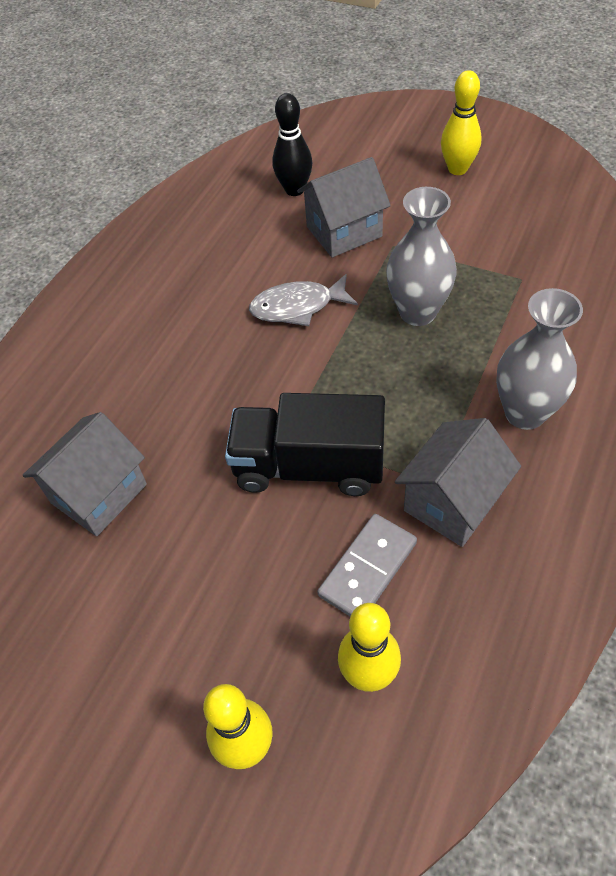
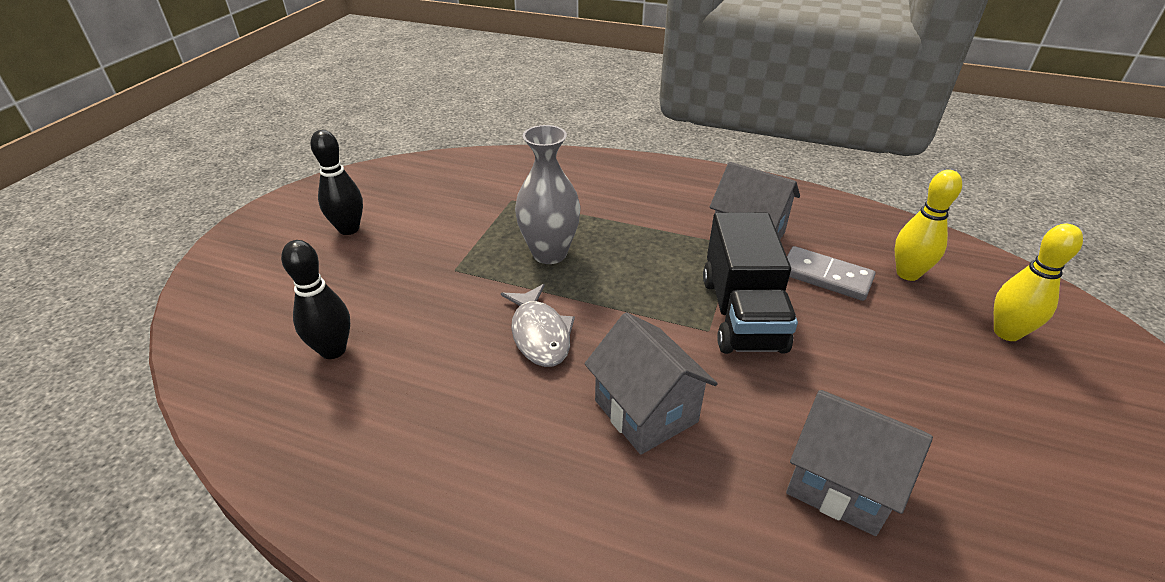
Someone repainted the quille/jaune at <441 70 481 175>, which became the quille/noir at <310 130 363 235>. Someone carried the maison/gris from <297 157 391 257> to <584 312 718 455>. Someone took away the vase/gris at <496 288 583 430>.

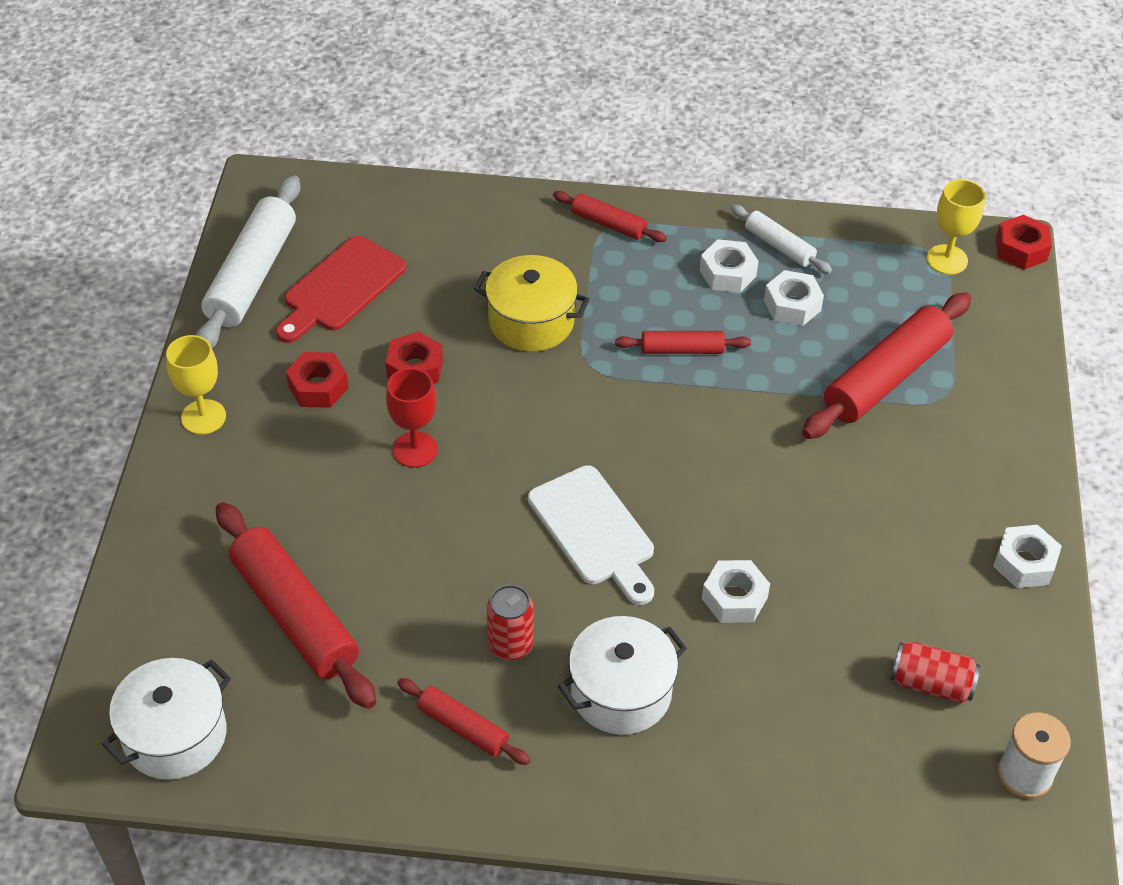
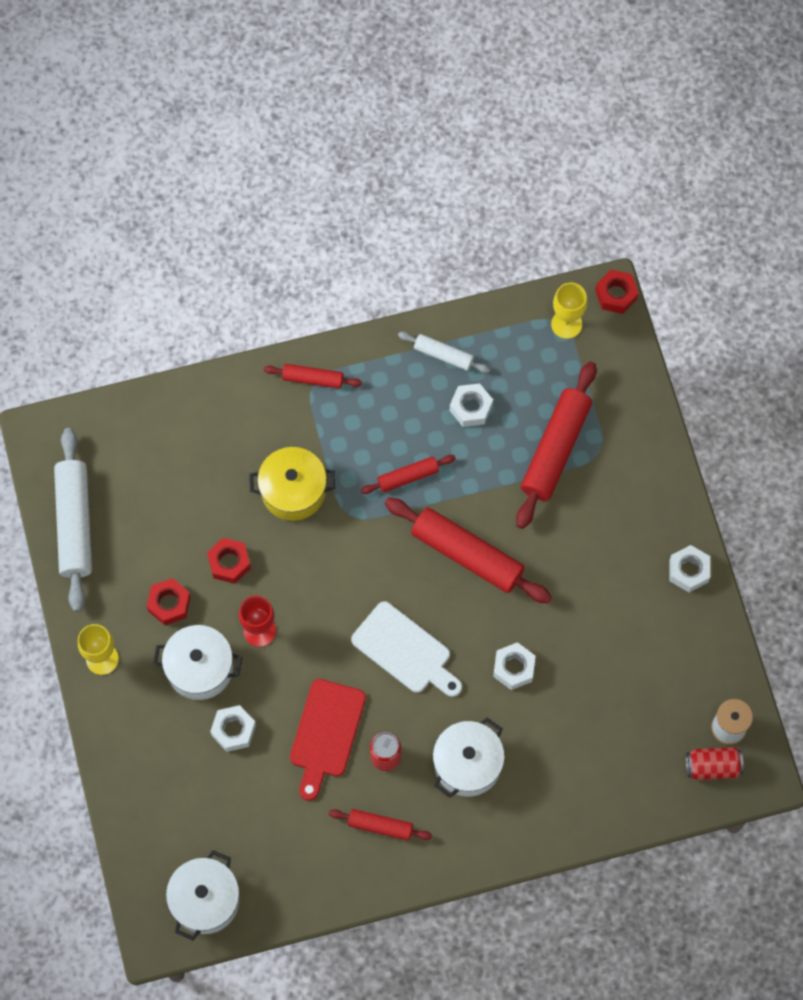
Someone put down the marmite/blanc at <153 625 242 700>. Someone carried the écrou/blanc from <700 239 759 293> to <210 705 256 752>. Someone carried the planche à découper/rouge from <276 236 407 343> to <290 679 366 801>. Someone carried the rouleau à pâtisserie/rouge from <216 502 376 709> to <385 498 552 604>. Someone carried the canette/rouge from <890 642 980 703> to <686 747 744 780>.

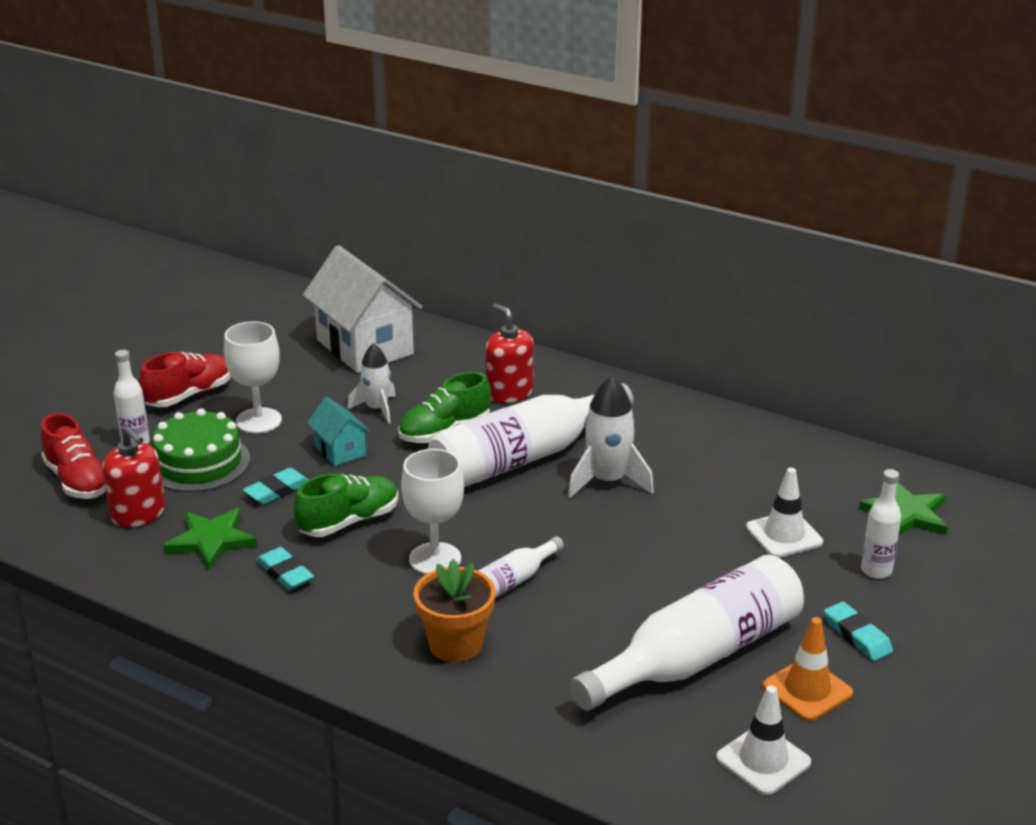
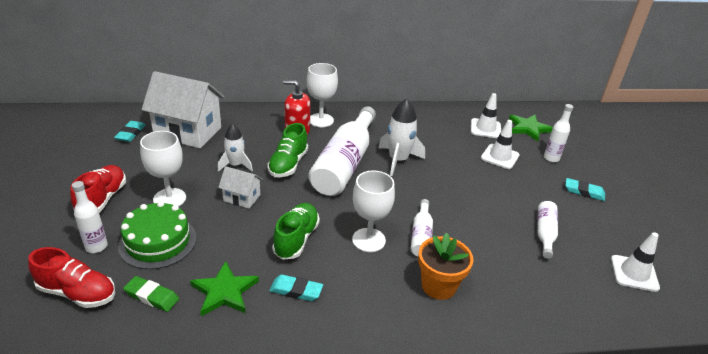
Someone carried the gomme/turquoise from <243 468 309 505> to <114 121 146 142>. Someone swapped the distributeur de savon/rouge at <102 426 166 528> for the gomme/vert at <123 276 179 312>. Someone repainted the maison/turquoise at <307 397 370 466>, which became the maison/blanc at <218 166 263 209>. Someone put down the verre à pied/blanc at <307 63 338 127>. Someone put down the cône de chantier/blanc at <471 93 501 138>. Someone scaled the bouteille/blanc at <570 555 804 711> by 0.47. Someone took away the cône de chantier/orange at <763 617 853 721>.

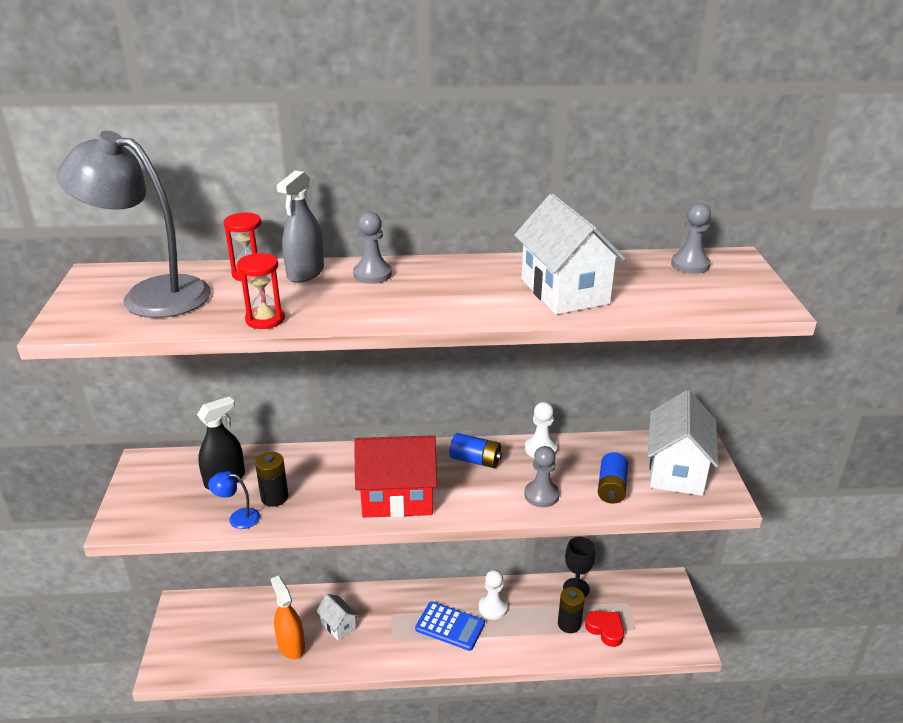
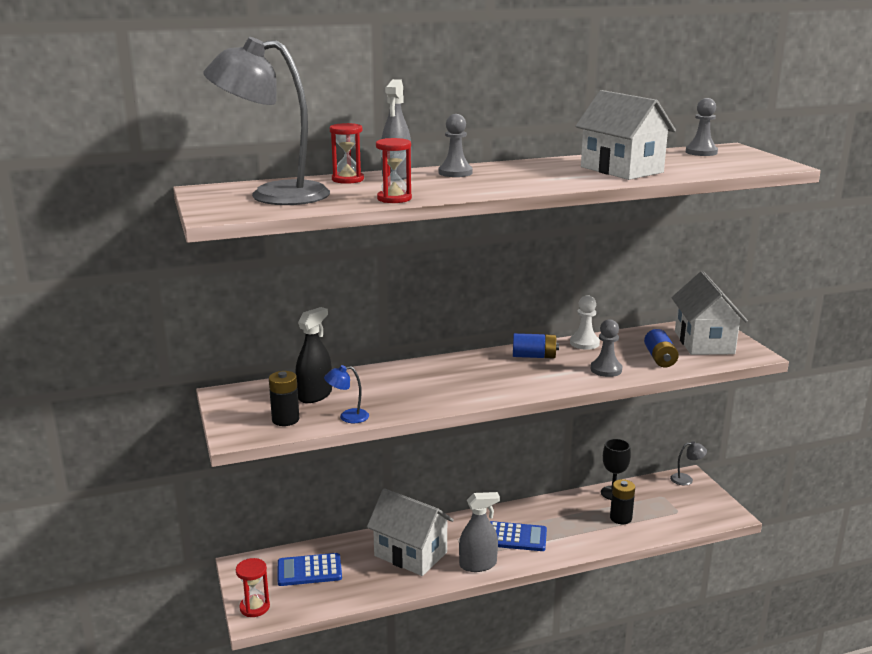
Someone put down the sablier/rouge at <236 558 270 617>. Someone carried the pile/noir from <255 452 289 507> to <269 371 299 426>. Someone put down the calculatrice/bleu at <278 553 342 586>. Someone scaled the maison/blanc at <316 594 359 640> by 2.02. Someone put down the vaporisateur/gris at <459 492 500 572>. Someone put down the lampe/gris at <670 441 707 485>. Someone took away the vaporisateur/orange at <271 576 305 659>. Someone took away the maison/rouge at <354 435 437 518>. Someone took away the pion/blanc at <479 570 508 620>. Someone took away the cœur/rouge at <585 611 624 647>.

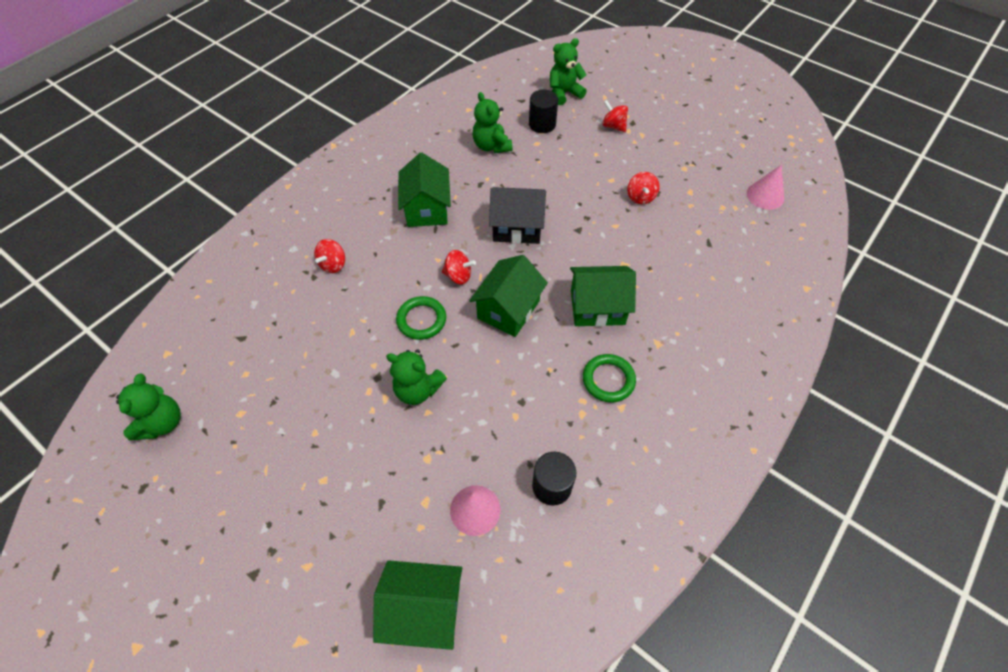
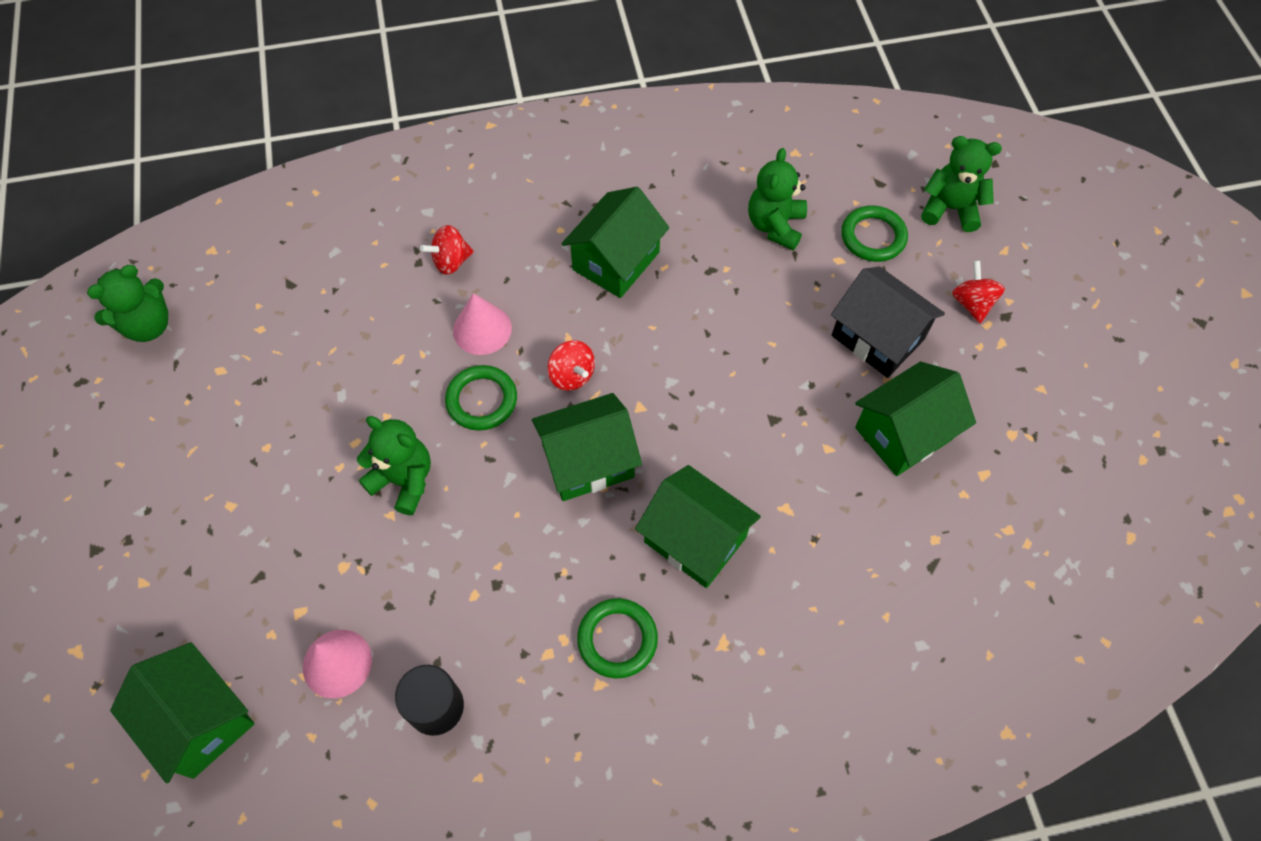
Someone rotated the ours en peluche/vert at <386 349 447 405> by 150 degrees clockwise. Someone carried the cône/rose from <747 165 784 210> to <453 293 512 355>. Someone carried the maison/noir from <489 187 546 244> to <831 267 945 378>. Someone swapped the cylindre/noir at <529 90 558 133> for the anneau/vert at <841 206 908 262>. Someone swapped the toupie/rouge at <627 172 660 204> for the maison/vert at <855 362 976 476>.

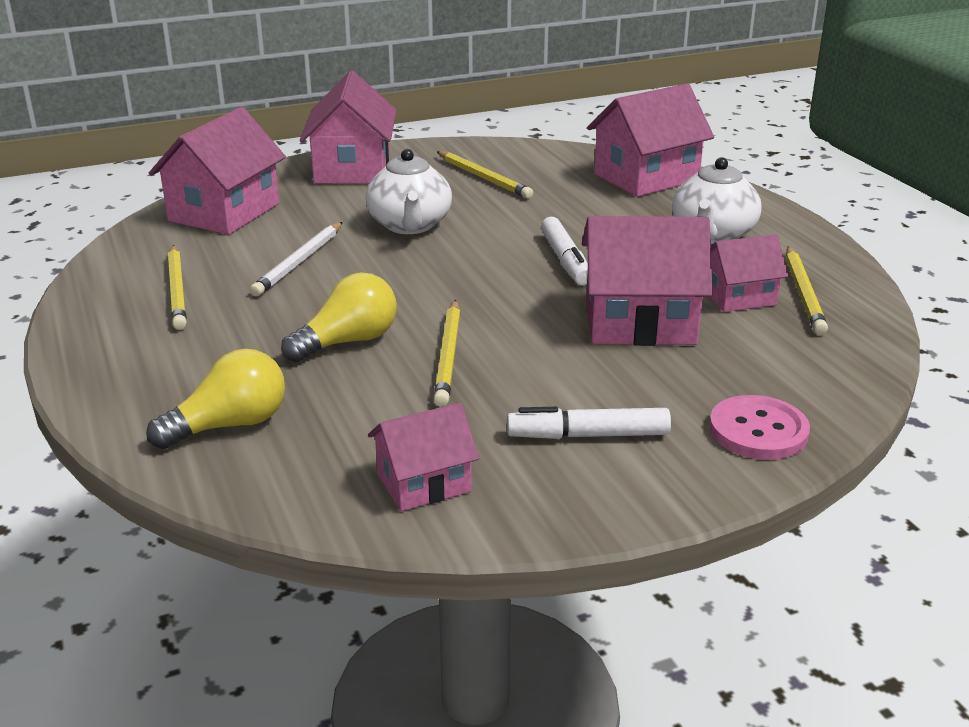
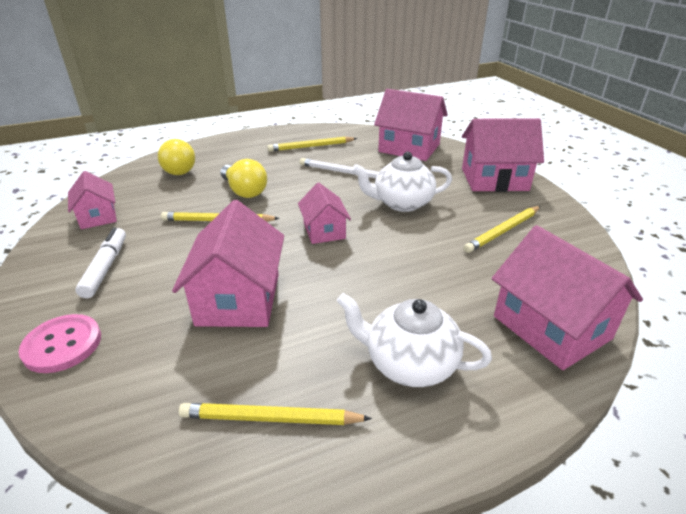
Someone carried the maison/rose from <710 234 788 312> to <298 183 351 244>. Someone took away the feutre/blanc at <541 217 588 285>.

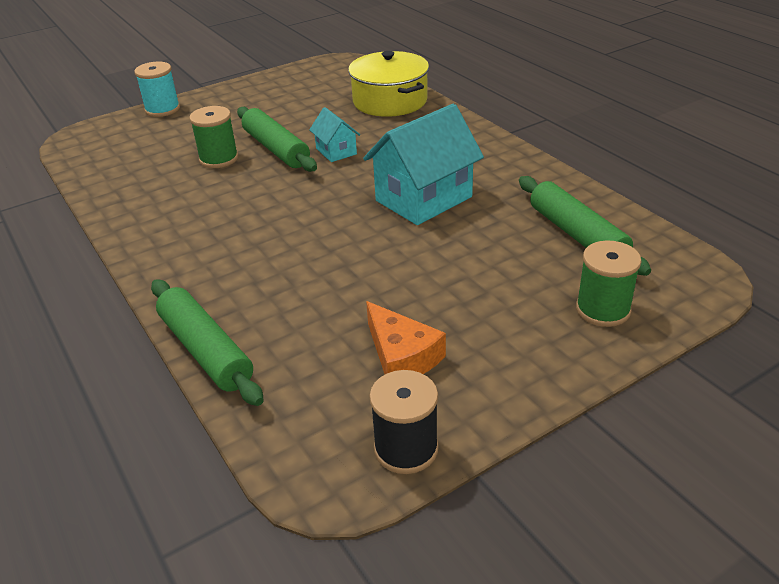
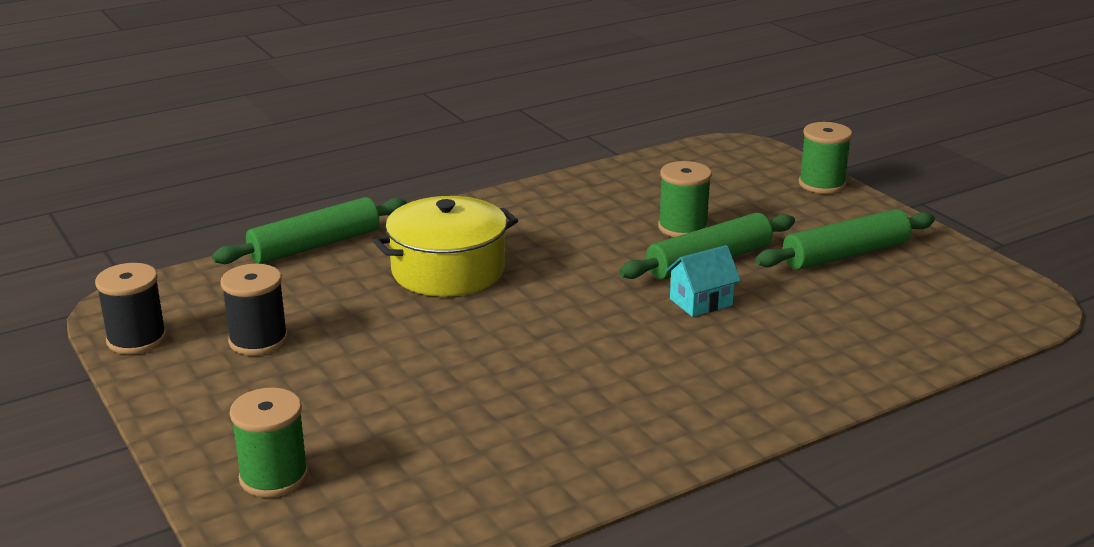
Someone swapped the fromage/orange at <366 301 446 374> for the bobine/noir at <220 264 288 355>. Someone carried the marmite/jaune from <348 51 429 117> to <373 196 518 297>. Someone carried the rouleau à pâtisserie/vert from <519 176 651 276> to <755 209 935 270>. Someone repainted the bobine/turquoise at <134 62 180 117>, which became the bobine/vert at <799 122 852 194>. Someone took away the maison/turquoise at <363 104 484 225>.

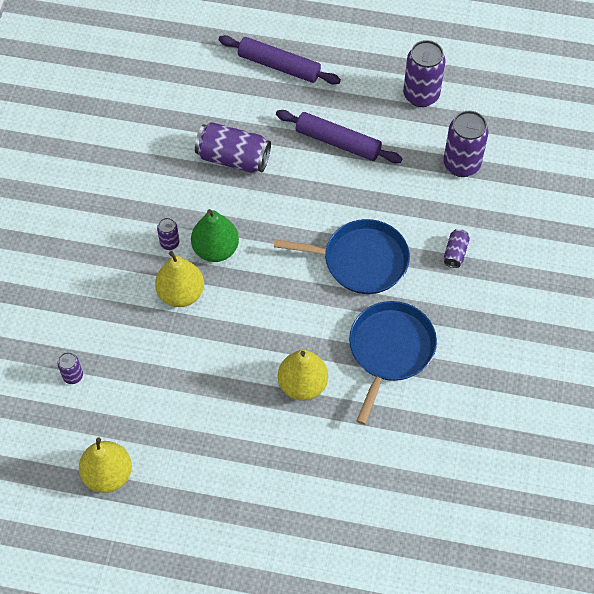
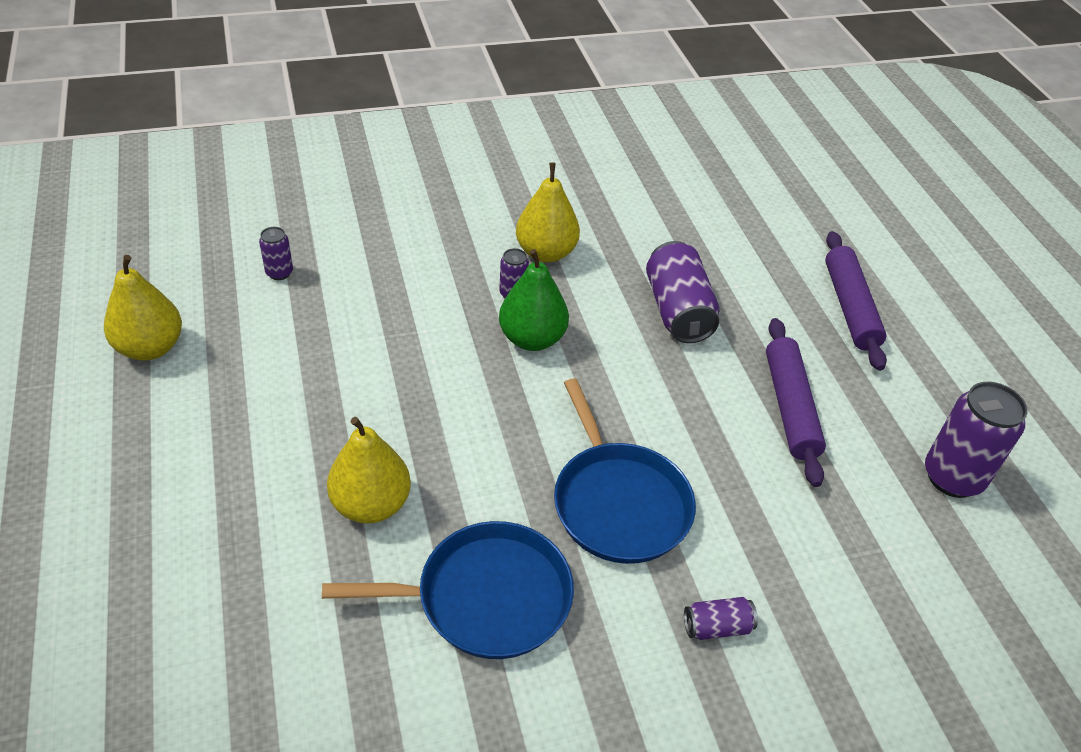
Someone carried the poire/jaune from <155 251 204 307> to <516 162 580 263>. Someone took away the canette/violet at <443 111 489 177>.

